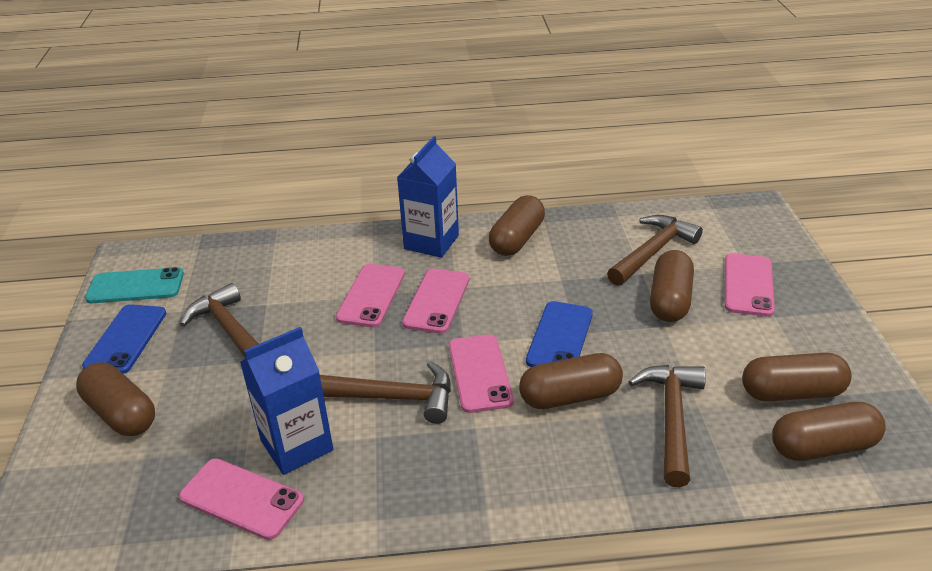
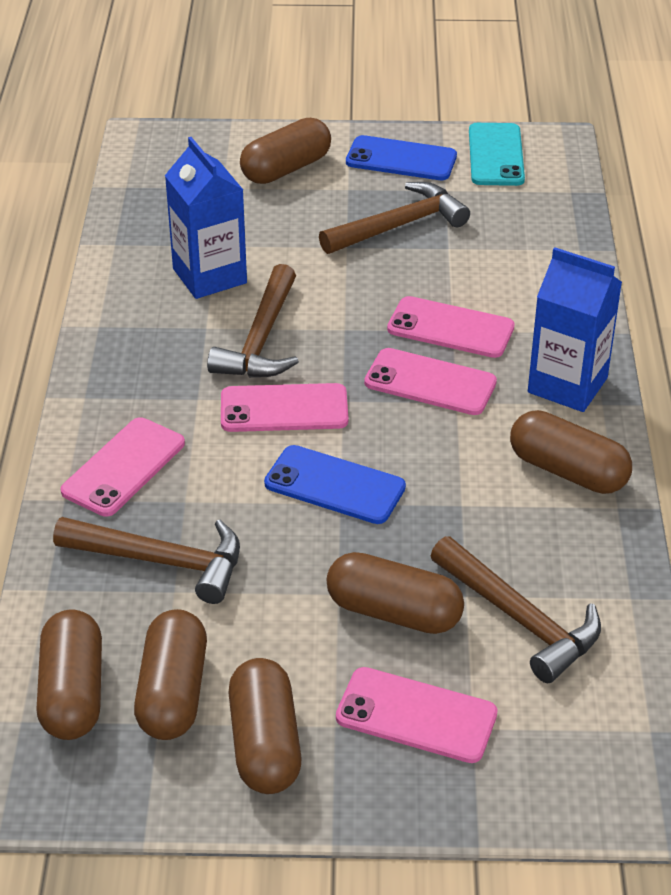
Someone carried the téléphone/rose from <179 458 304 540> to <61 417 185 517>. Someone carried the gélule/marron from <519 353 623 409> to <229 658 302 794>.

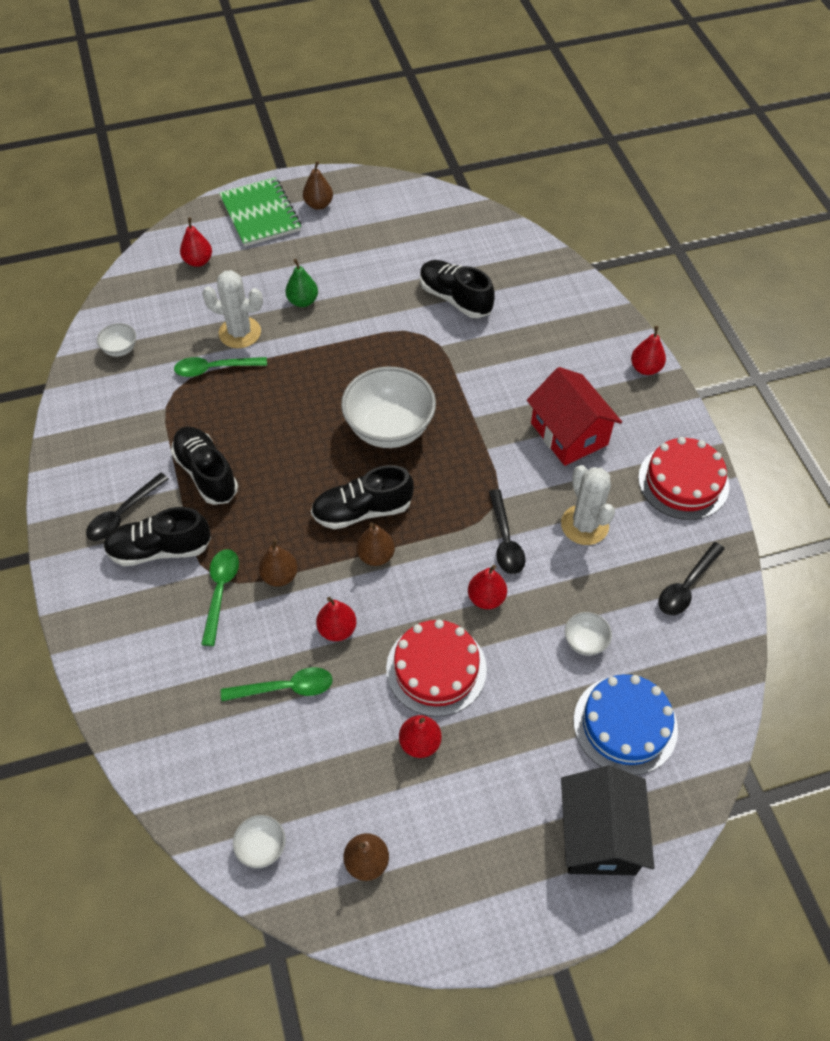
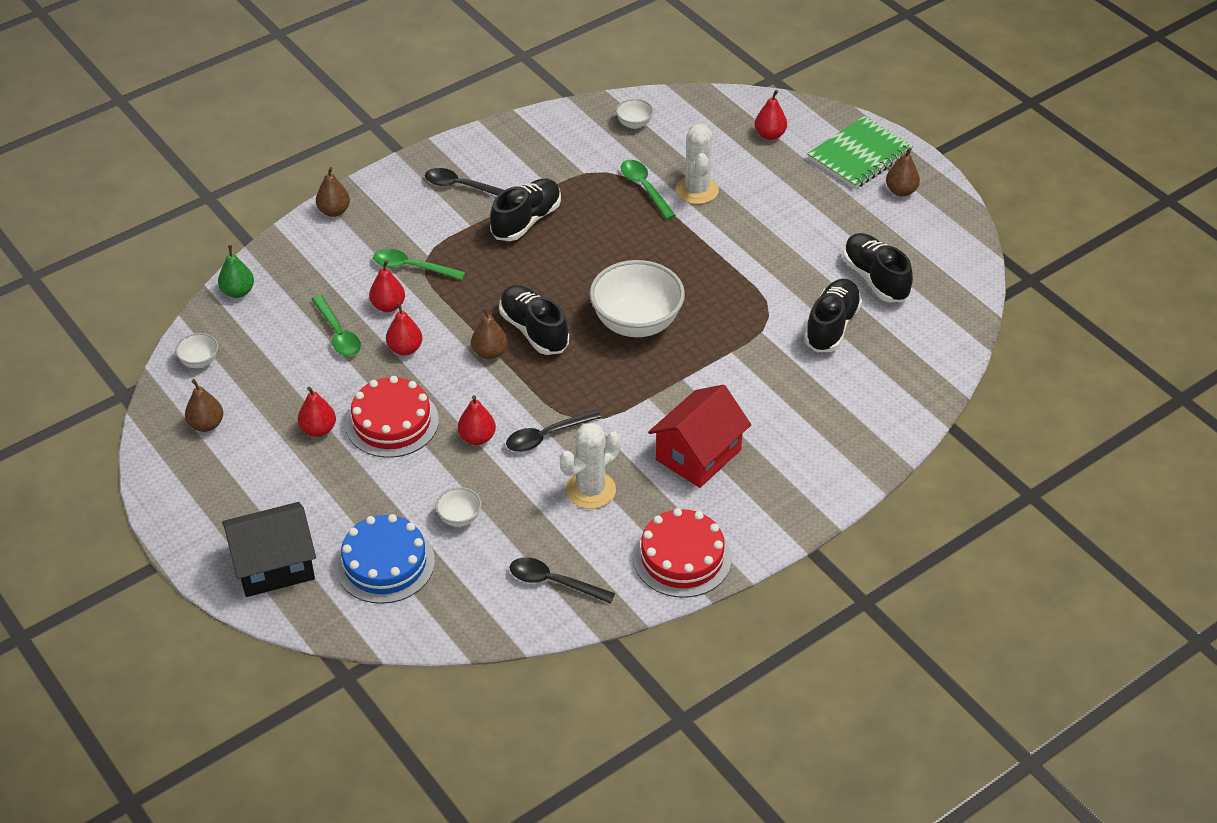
Someone carried the poire/vert from <285 259 318 307> to <218 245 254 298>. Someone carried the poire/marron from <258 539 298 587> to <316 167 350 217>. Someone carried the poire/rouge from <631 326 666 375> to <369 260 405 312>. Someone rotated the cuillère/vert at <201 549 239 646> by 150 degrees counterclockwise. Someone carried the chaussure/noir from <103 507 211 566> to <843 233 913 302>.

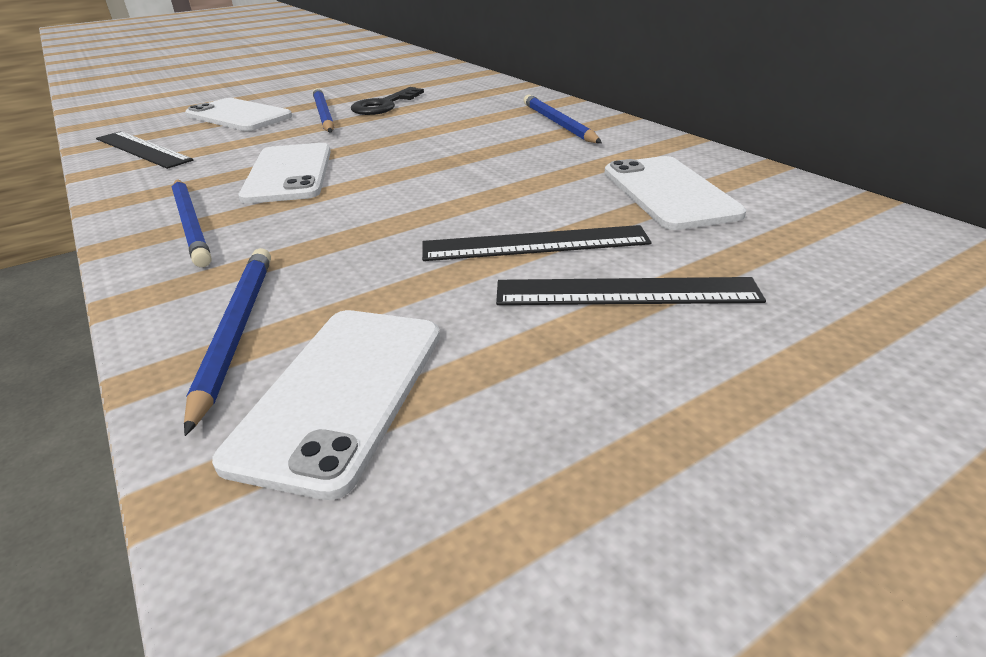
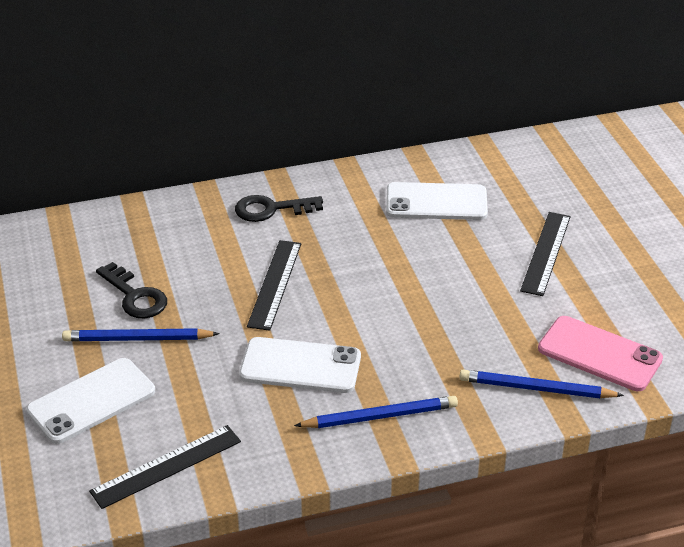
Someone swapped the crayon/bleu at <523 94 602 143> for the clé/noir at <235 195 323 222>. Someone carried the règle/noir from <422 225 652 261> to <247 240 301 331>. Someone repainted the téléphone/blanc at <212 310 440 500>, which became the téléphone/rose at <538 316 663 391>.

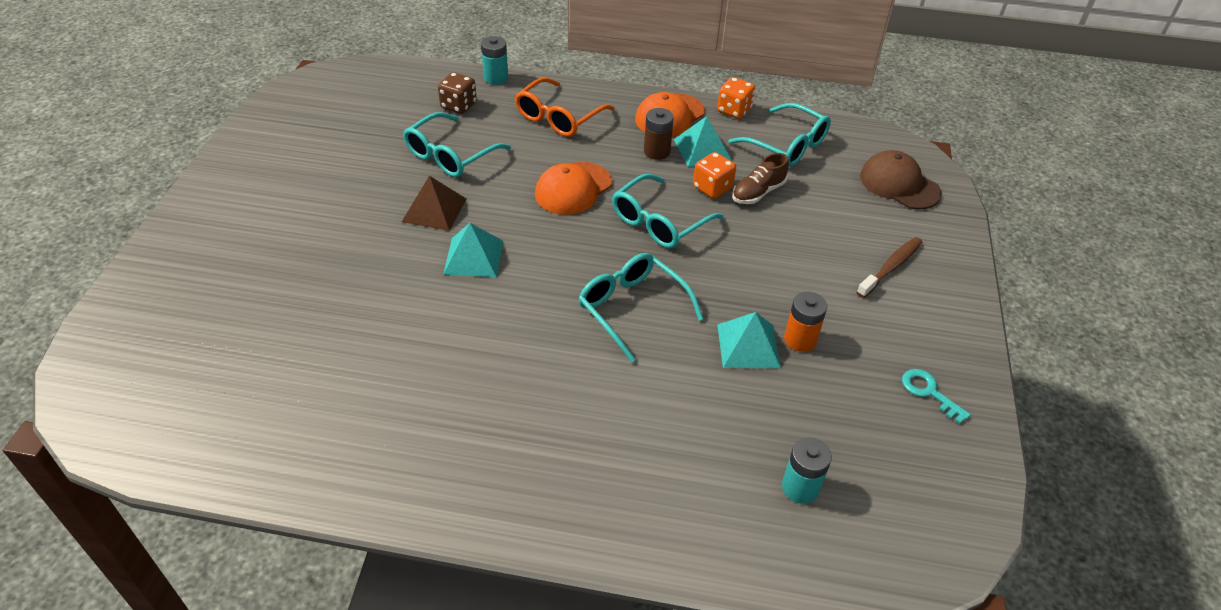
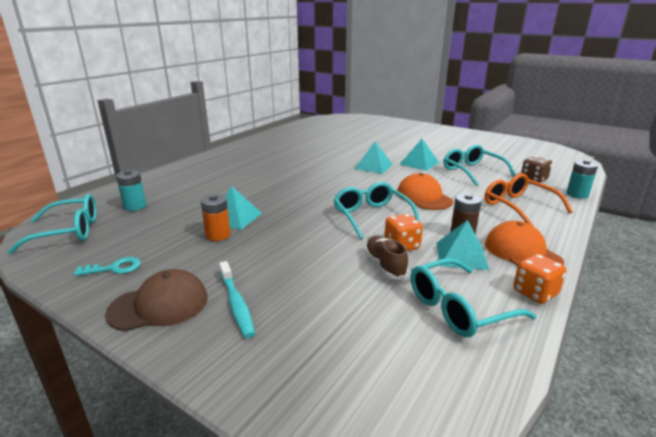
Someone carried the lunettes/turquoise from <579 253 703 363> to <7 194 97 254>. Someone carried the casquette/marron from <860 150 942 209> to <105 269 208 331>. Someone repainted the brosse à dents/marron at <857 237 922 298>, which became the brosse à dents/turquoise at <219 261 255 338>. Someone repainted the pyramide/marron at <402 176 466 231>, which became the pyramide/turquoise at <399 139 439 171>.

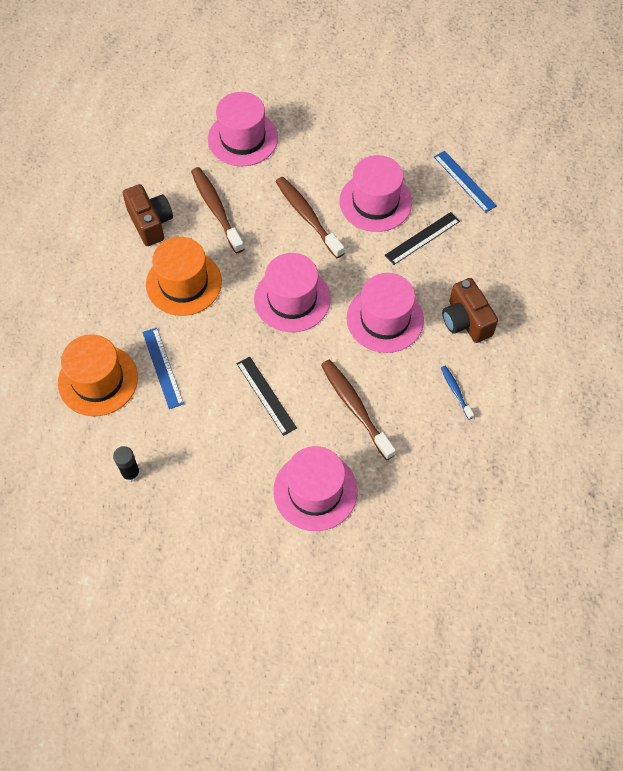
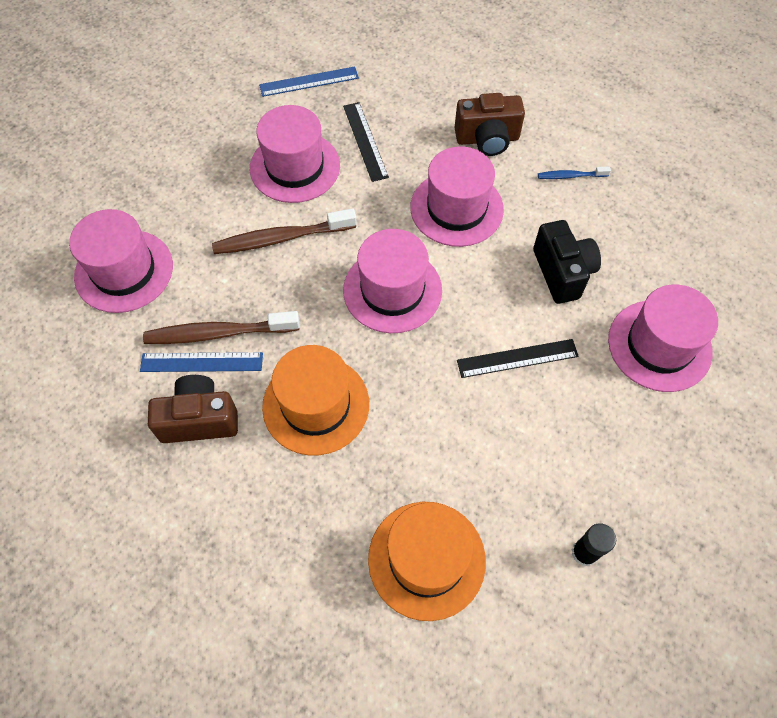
Someone carried the règle/bleu from <142 328 184 409> to <140 352 263 372>. Someone swapped the brosse à dents/marron at <321 360 396 460> for the appareil photo/noir at <533 220 601 304>.

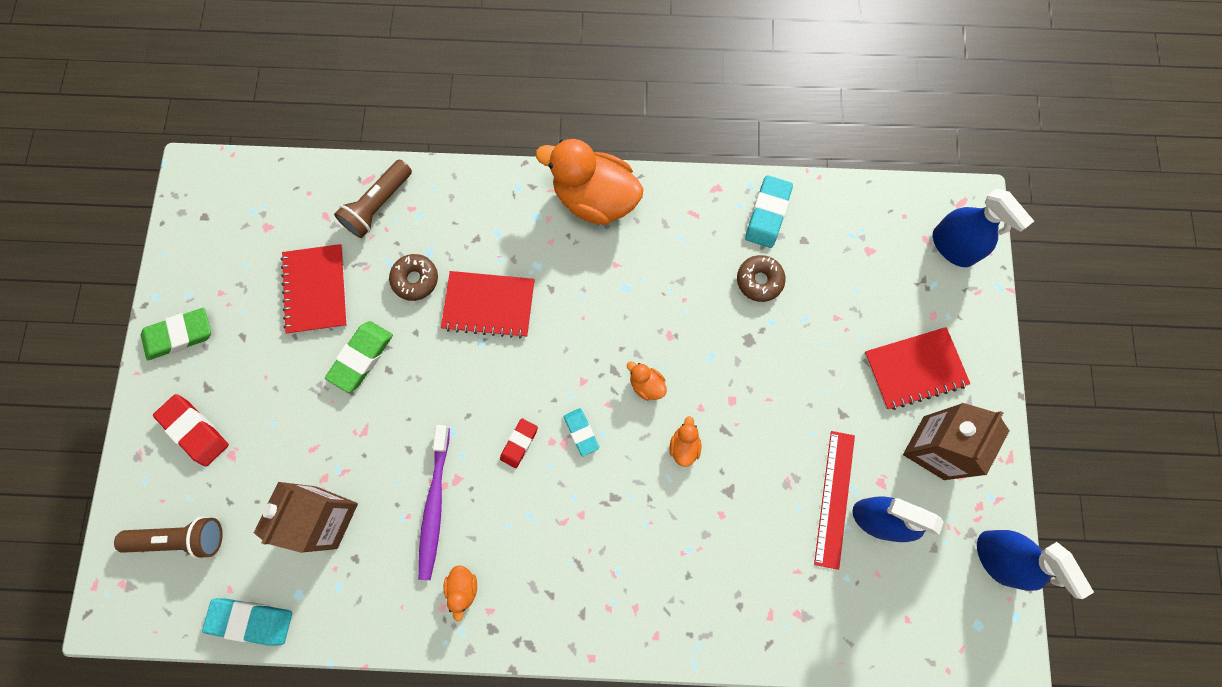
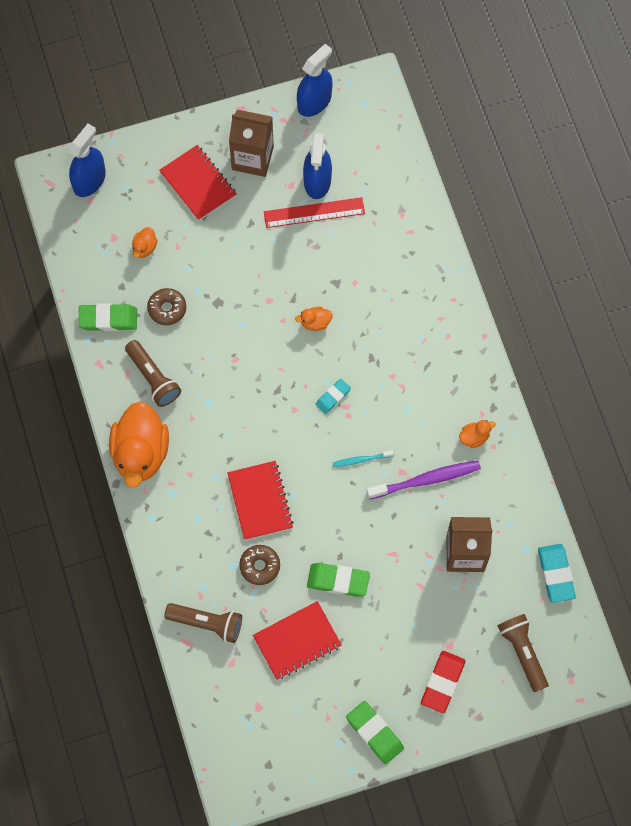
Someone repainted the gomme/turquoise at <745 175 793 248>, which became the gomme/vert at <78 303 137 331>. Someone put down the lampe de poche/marron at <125 340 181 407>. Someone carried the canard/orange from <627 362 667 401> to <132 227 157 258>. Someone put down the brosse à dents/turquoise at <333 450 394 467>. Someone took away the gomme/rouge at <500 418 538 468>.

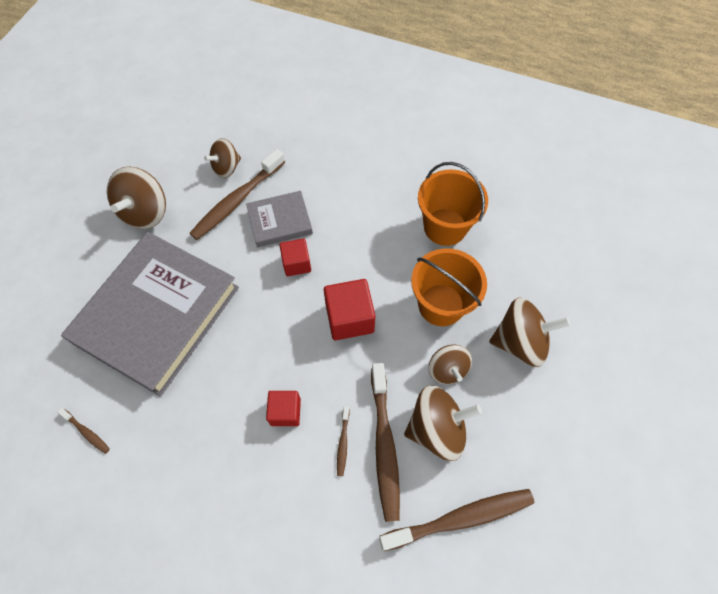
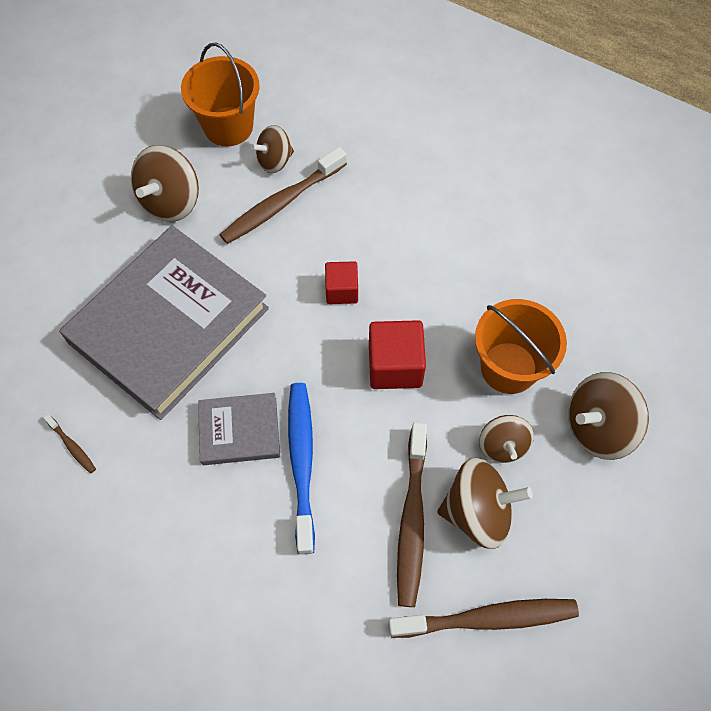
Someone carried the seau/orange from <418 162 488 246> to <181 43 260 147>. Someone carried the livre/gris from <246 191 313 247> to <198 393 280 465>. Someone swapped the cube/rouge at <266 391 301 426> for the brosse à dents/bleu at <288 383 315 554>. Someone rotated the toupie/marron at <489 298 570 367> by 150 degrees clockwise. Someone took away the brosse à dents/marron at <337 406 349 476>.

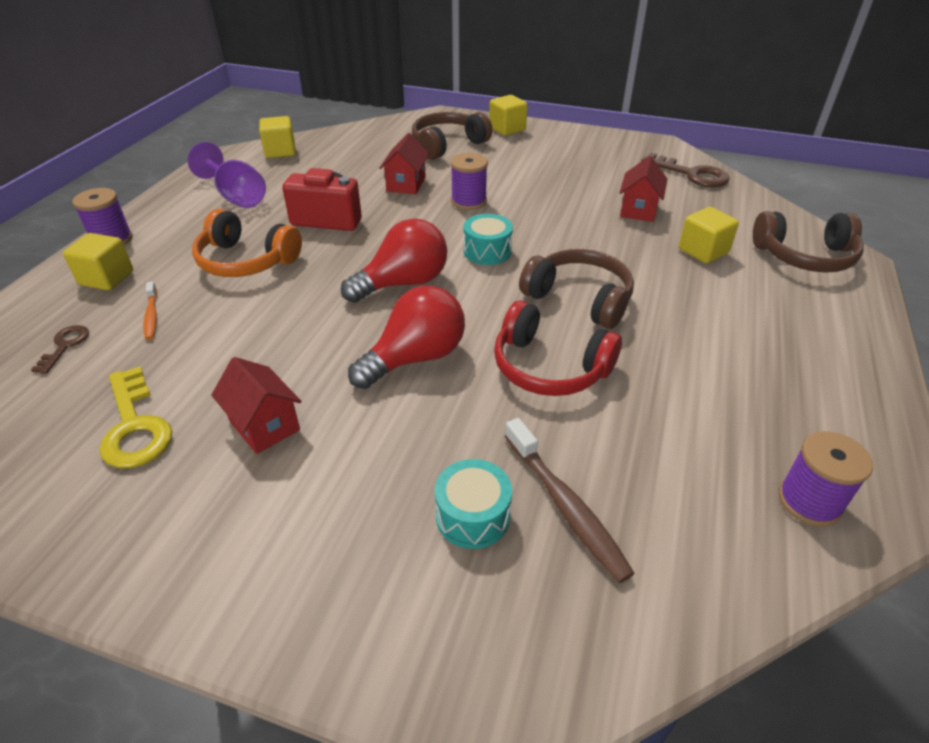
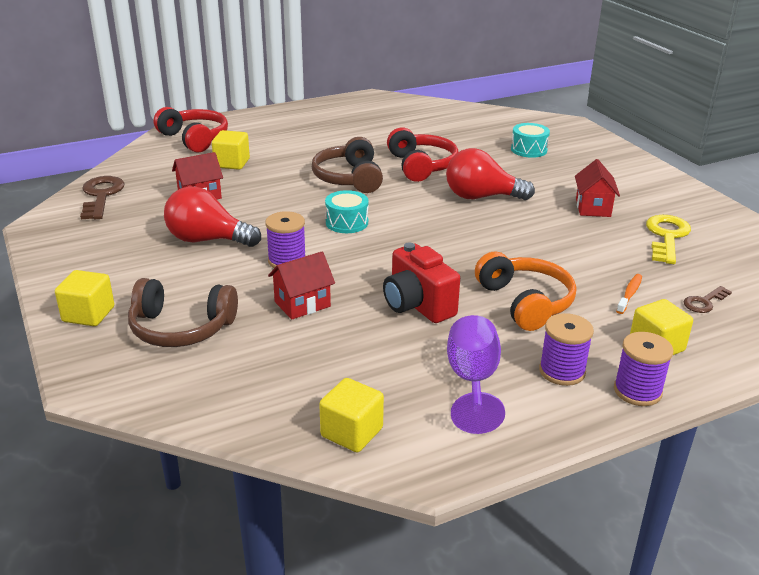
Someone repainted the casque audio/marron at <753 211 864 273>, which became the casque audio/rouge at <153 107 228 153>. Someone carried the ampoule/rouge from <341 218 447 303> to <164 186 261 247>. Someone carried the bobine/violet from <778 431 873 527> to <539 313 594 386>. Someone took away the brosse à dents/marron at <505 418 635 583>.

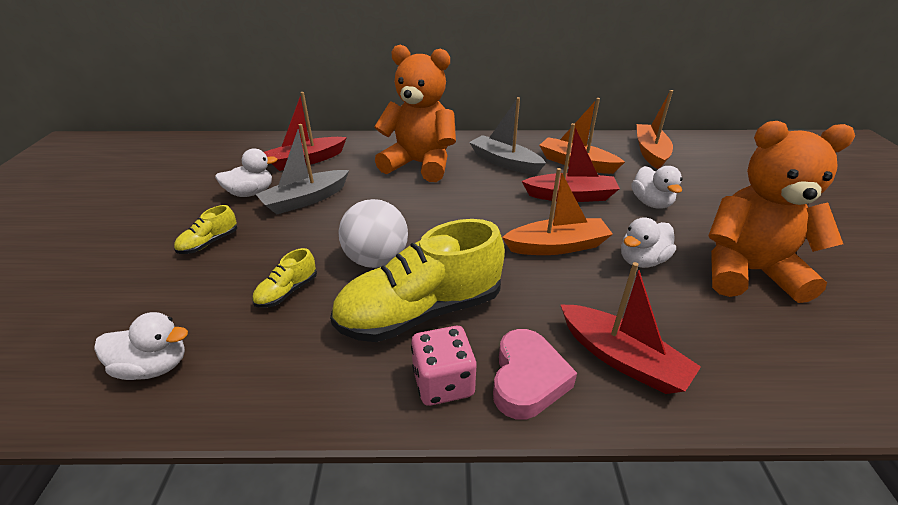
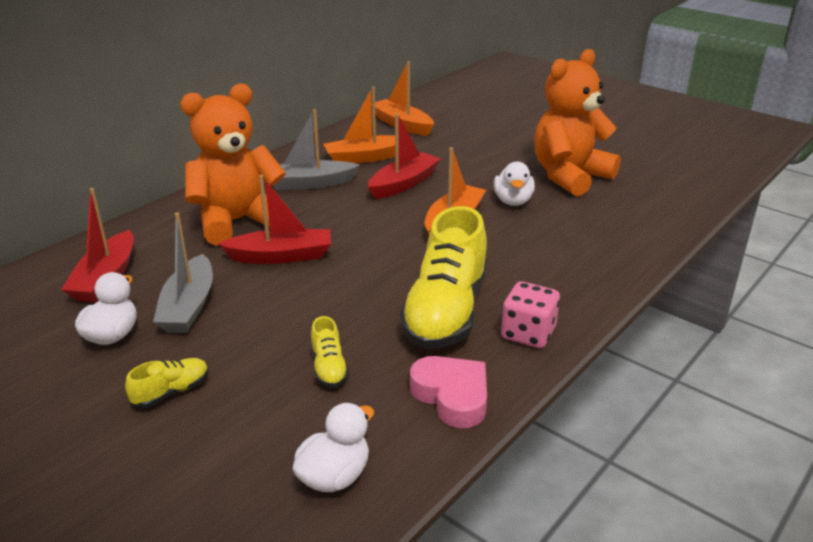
Someone rotated the chaussure/jaune at <174 205 237 254> by 120 degrees counterclockwise. Someone carried the bateau/rouge from <560 262 701 394> to <218 175 331 264>. Someone carried the cœur/rose from <493 329 577 420> to <410 356 487 428>. Someone took away the balle/blanc at <338 199 408 268>. Someone took away the canard/blanc at <631 166 683 209>.

